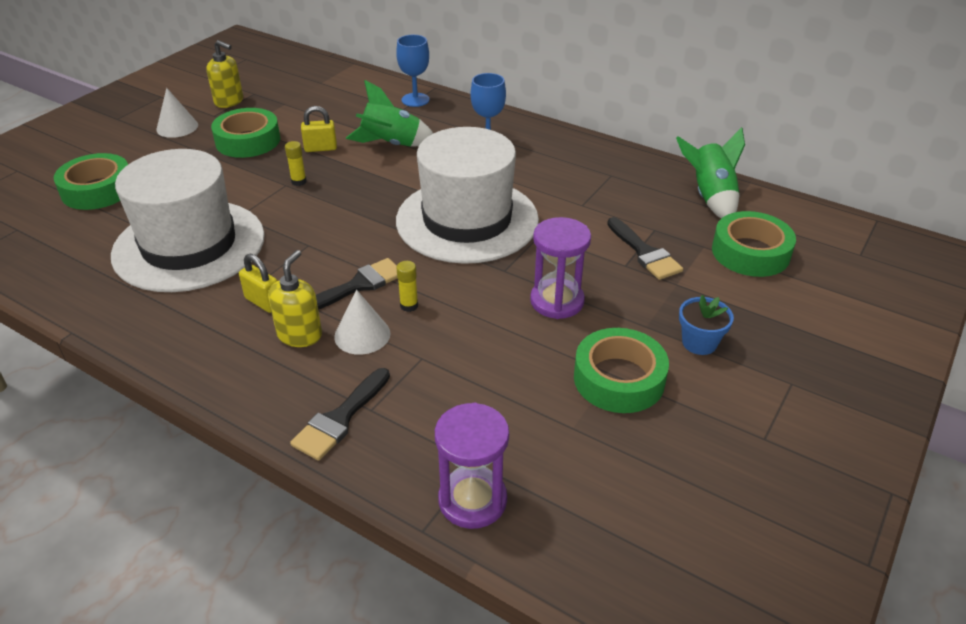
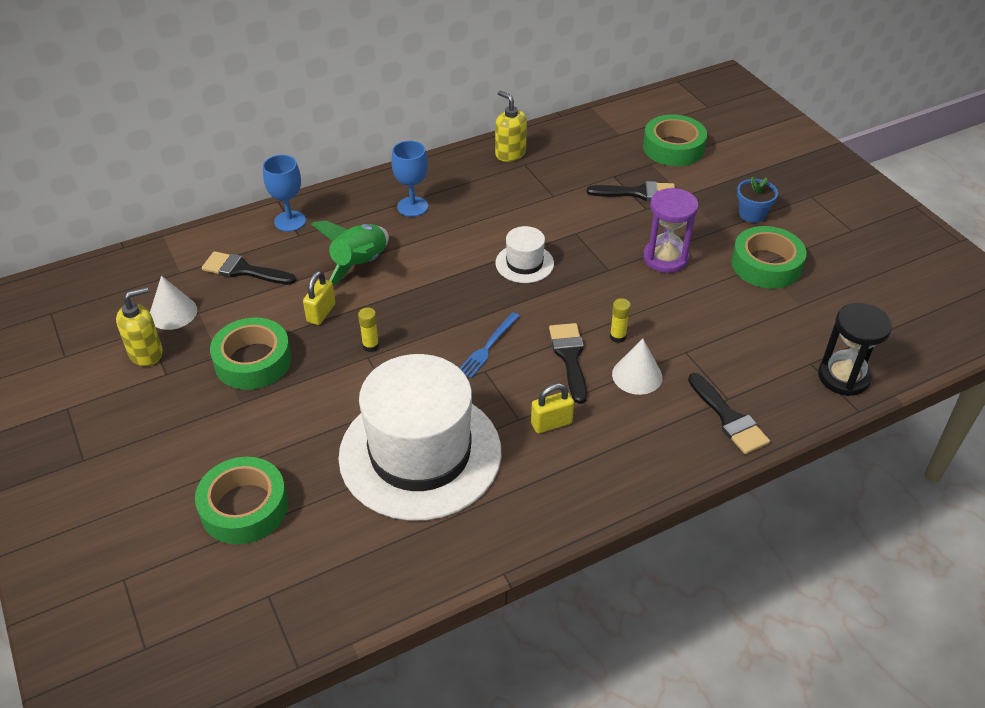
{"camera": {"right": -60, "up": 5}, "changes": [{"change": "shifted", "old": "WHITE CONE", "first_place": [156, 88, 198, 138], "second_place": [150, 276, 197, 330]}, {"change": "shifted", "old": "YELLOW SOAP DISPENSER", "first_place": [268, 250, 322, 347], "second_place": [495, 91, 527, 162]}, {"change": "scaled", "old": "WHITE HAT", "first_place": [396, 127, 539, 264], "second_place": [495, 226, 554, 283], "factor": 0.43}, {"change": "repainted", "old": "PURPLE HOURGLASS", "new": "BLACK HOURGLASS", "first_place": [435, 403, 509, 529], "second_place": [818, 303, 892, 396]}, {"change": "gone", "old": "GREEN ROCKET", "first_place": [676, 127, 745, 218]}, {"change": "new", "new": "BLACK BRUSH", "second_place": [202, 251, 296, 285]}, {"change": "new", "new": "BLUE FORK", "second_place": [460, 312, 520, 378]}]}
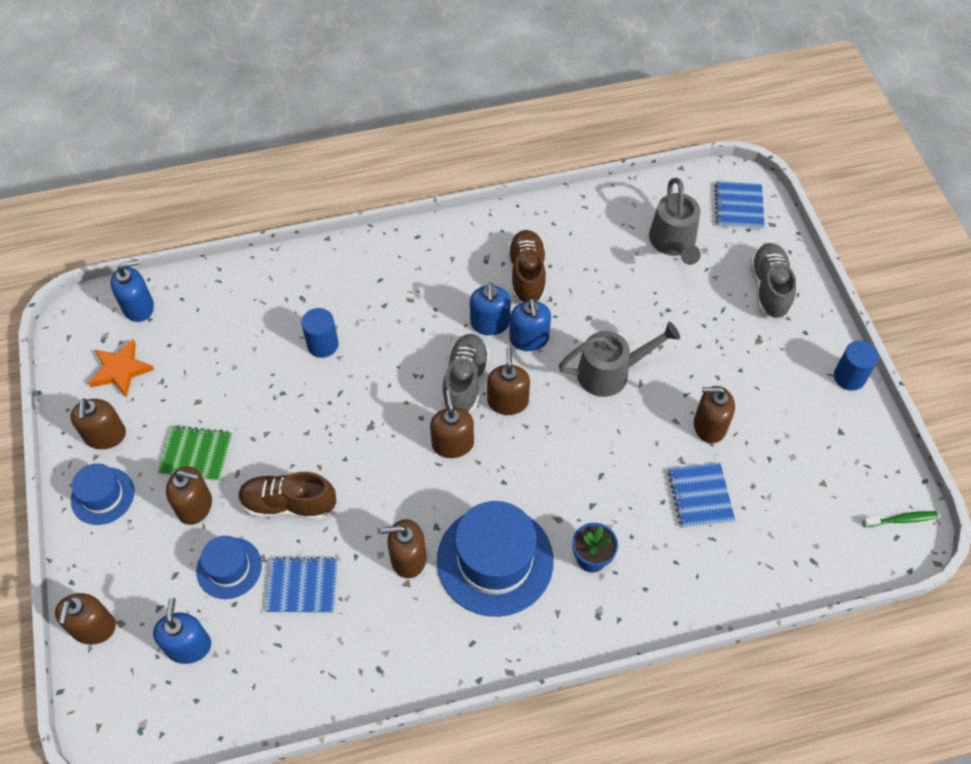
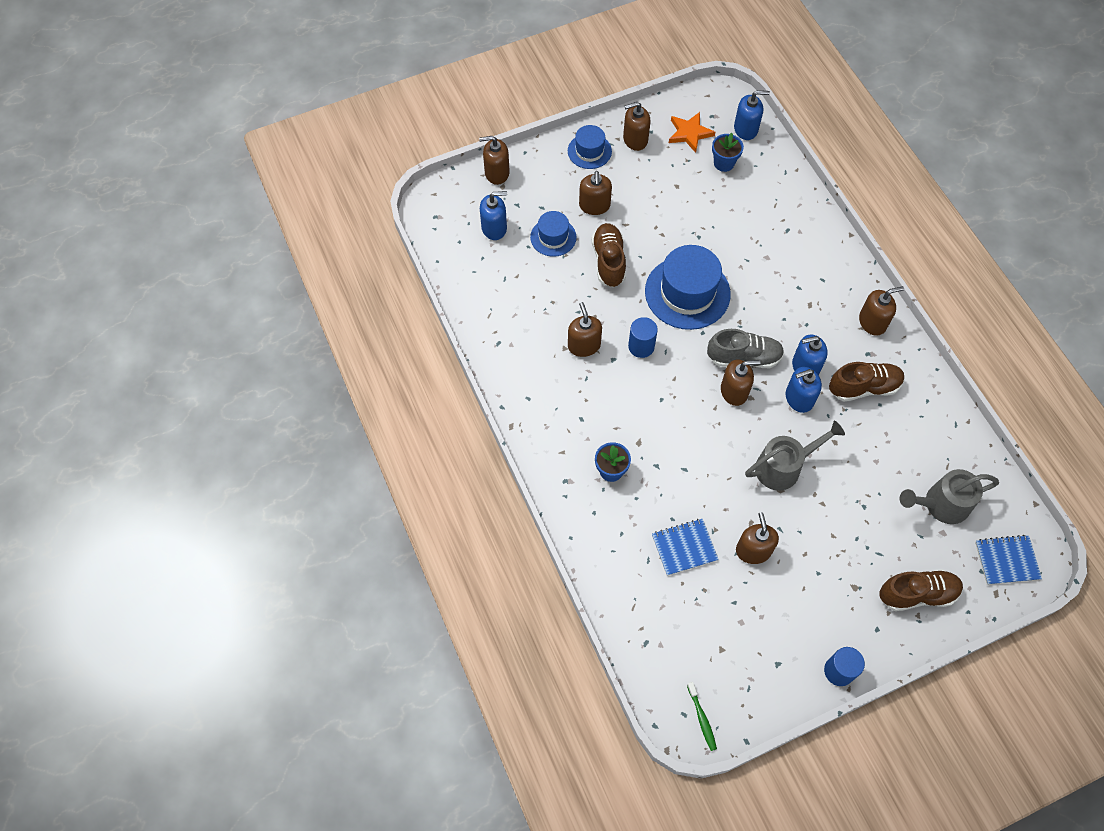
{"camera": {"right": 80, "up": 5}, "changes": [{"change": "rotated", "old": "BLUE SOAP DISPENSER", "first_place": [111, 259, 154, 322], "second_place": [734, 90, 770, 140], "degrees": -60}, {"change": "gone", "old": "GREEN NOTEBOOK", "first_place": [157, 425, 233, 481]}, {"change": "gone", "old": "BLUE NOTEBOOK", "first_place": [265, 557, 338, 613]}, {"change": "shifted", "old": "BLUE CYLINDER", "first_place": [301, 308, 339, 358], "second_place": [628, 317, 658, 358]}, {"change": "shifted", "old": "BROWN SOAP DISPENSER", "first_place": [430, 390, 474, 458], "second_place": [859, 286, 904, 336]}, {"change": "shifted", "old": "BLUE HAT", "first_place": [437, 501, 554, 617], "second_place": [645, 245, 731, 330]}, {"change": "rotated", "old": "GREY WATERING CAN", "first_place": [558, 322, 680, 397], "second_place": [745, 421, 845, 491], "degrees": -90}, {"change": "repainted", "old": "GREY SHOE", "new": "BROWN SHOE", "first_place": [750, 243, 796, 319], "second_place": [879, 569, 963, 611]}, {"change": "new", "new": "BLUE FLOWER POT", "second_place": [712, 133, 744, 172]}]}
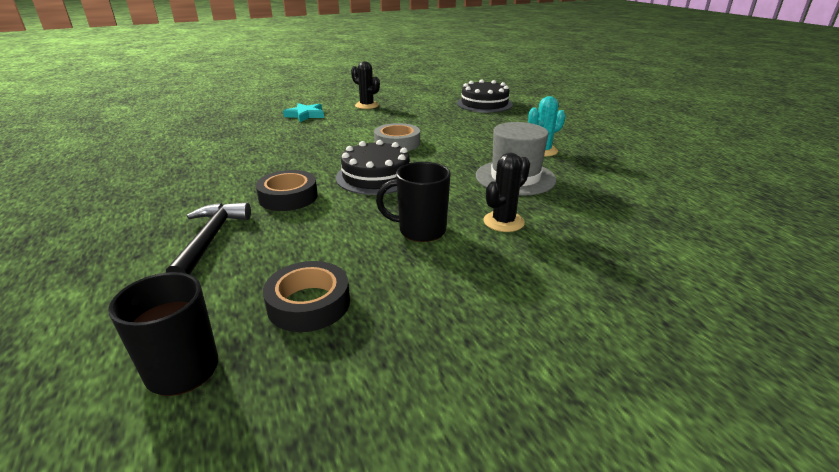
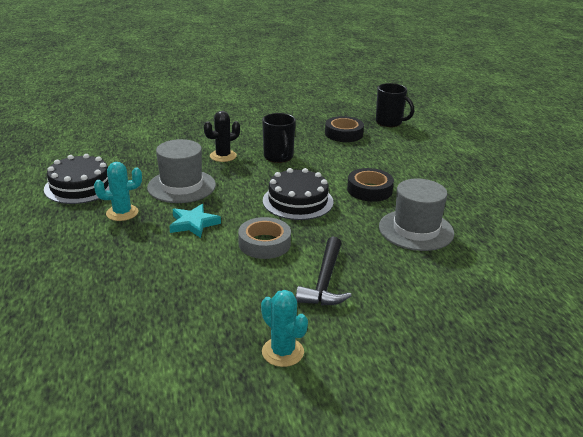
{"camera": {"right": -170, "up": 0}, "changes": [{"change": "shifted", "old": "BLACK HAMMER", "first_place": [166, 203, 251, 274], "second_place": [296, 236, 352, 305]}, {"change": "shifted", "old": "TURQUOISE STAR", "first_place": [283, 103, 324, 122], "second_place": [169, 204, 221, 238]}, {"change": "repainted", "old": "BLACK CACTUS", "new": "TURQUOISE CACTUS", "first_place": [351, 61, 380, 109], "second_place": [261, 290, 308, 367]}, {"change": "rotated", "old": "BLACK MUG", "first_place": [376, 162, 451, 242], "second_place": [262, 113, 296, 163], "degrees": 60}, {"change": "shifted", "old": "BLACK CAKE", "first_place": [457, 79, 513, 113], "second_place": [44, 154, 110, 204]}, {"change": "new", "new": "GREY HAT", "second_place": [379, 179, 454, 251]}]}
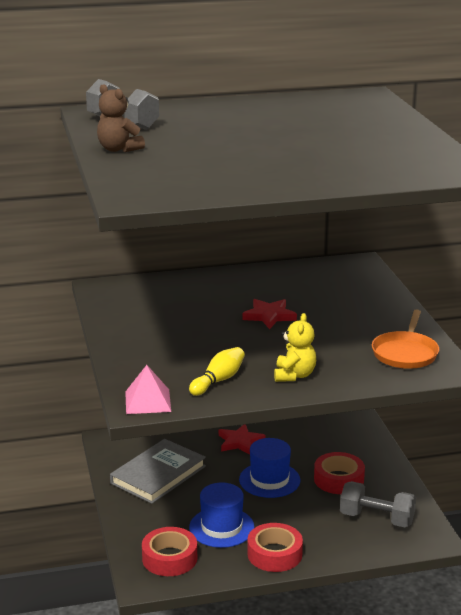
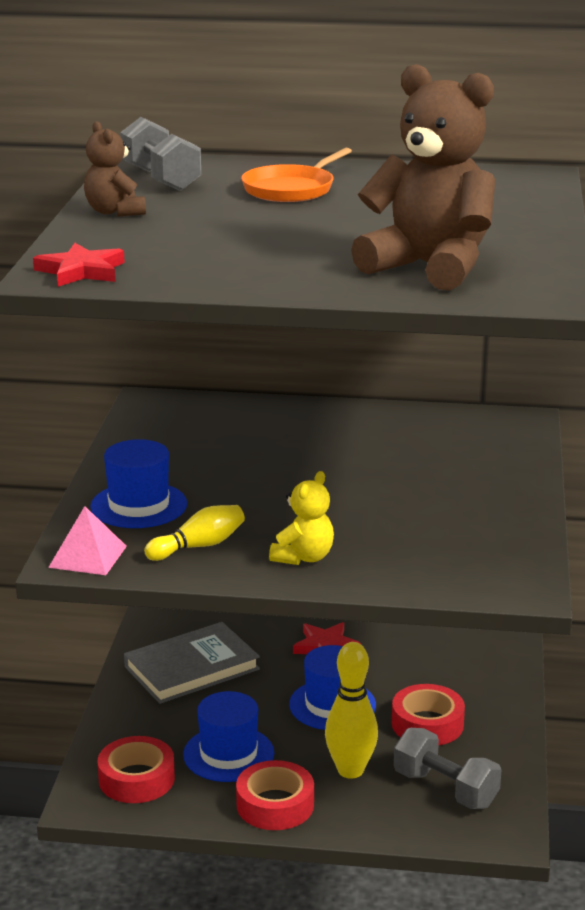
{"camera": {"right": 20, "up": 0}, "changes": [{"change": "shifted", "old": "RED STAR", "first_place": [242, 299, 297, 329], "second_place": [33, 243, 125, 287]}, {"change": "shifted", "old": "ORANGE PAN", "first_place": [372, 309, 439, 369], "second_place": [241, 148, 352, 202]}, {"change": "new", "new": "BLUE HAT", "second_place": [90, 439, 187, 528]}, {"change": "new", "new": "YELLOW BOWLING PIN", "second_place": [325, 642, 378, 779]}, {"change": "new", "new": "BROWN TEDDY BEAR", "second_place": [351, 64, 495, 291]}]}
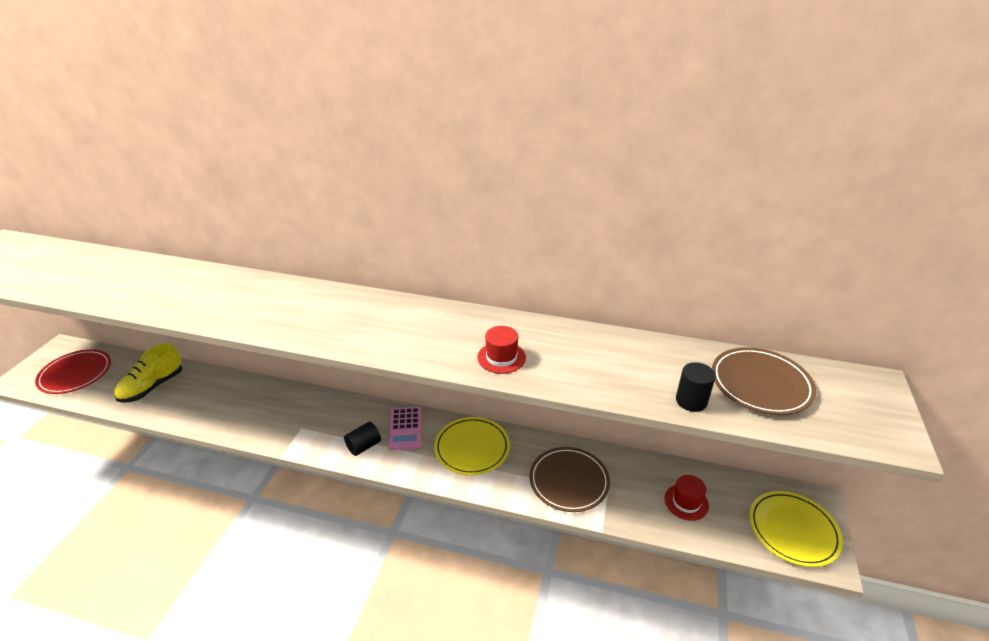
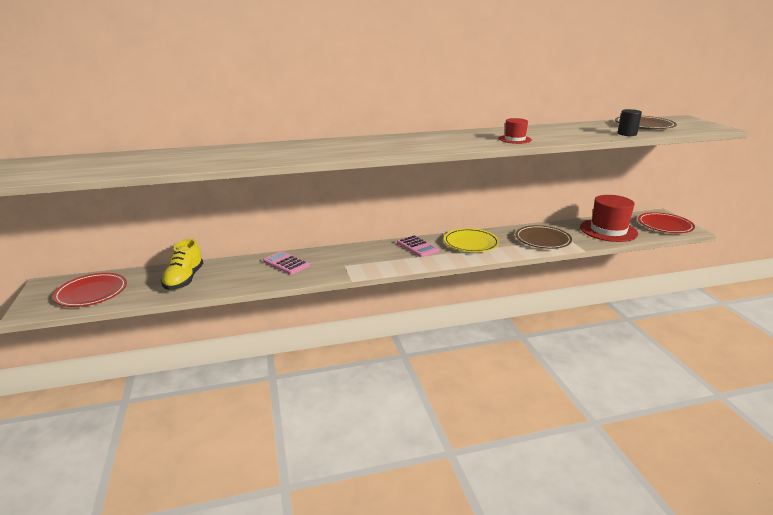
{"camera": {"right": -30, "up": -10}, "changes": [{"change": "gone", "old": "BLACK CYLINDER", "first_place": [344, 422, 381, 456]}, {"change": "scaled", "old": "RED HAT", "first_place": [664, 475, 709, 521], "second_place": [580, 195, 638, 242], "factor": 1.98}, {"change": "repainted", "old": "YELLOW PLATE", "new": "RED PLATE", "first_place": [749, 491, 843, 567], "second_place": [638, 212, 695, 233]}, {"change": "new", "new": "PINK CALCULATOR", "second_place": [263, 251, 310, 275]}]}
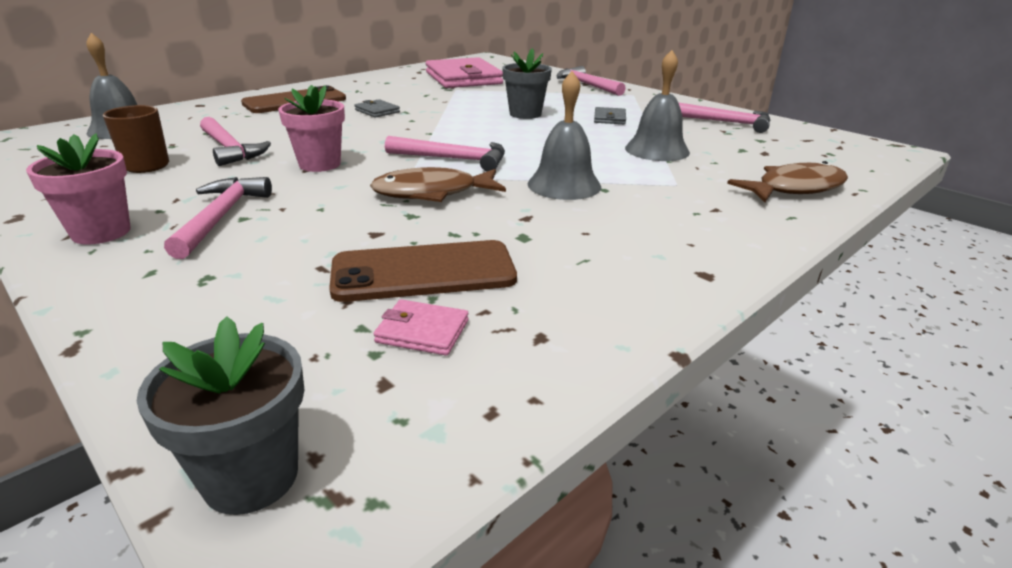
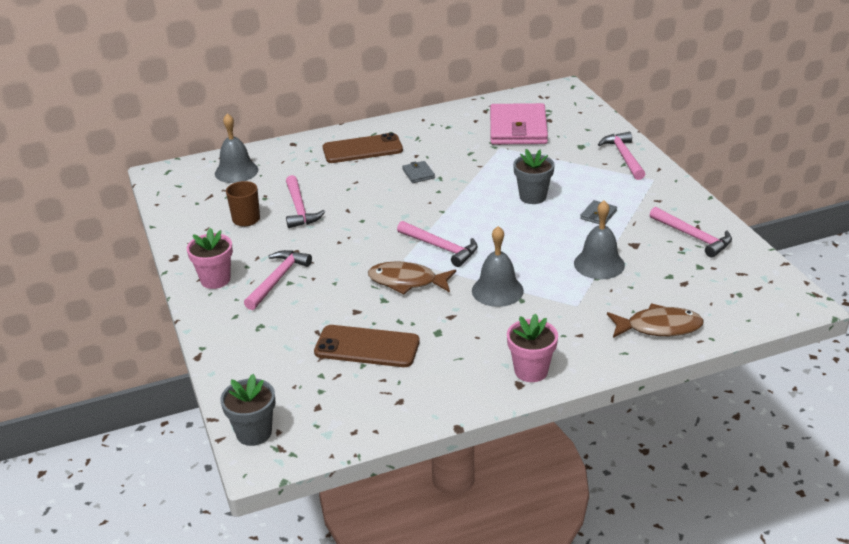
{"camera": {"right": 25, "up": 5}, "changes": [{"change": "shifted", "old": "PINK FLOWER POT", "first_place": [278, 85, 345, 172], "second_place": [507, 313, 558, 382]}, {"change": "gone", "old": "PINK WALLET", "first_place": [374, 299, 469, 356]}]}
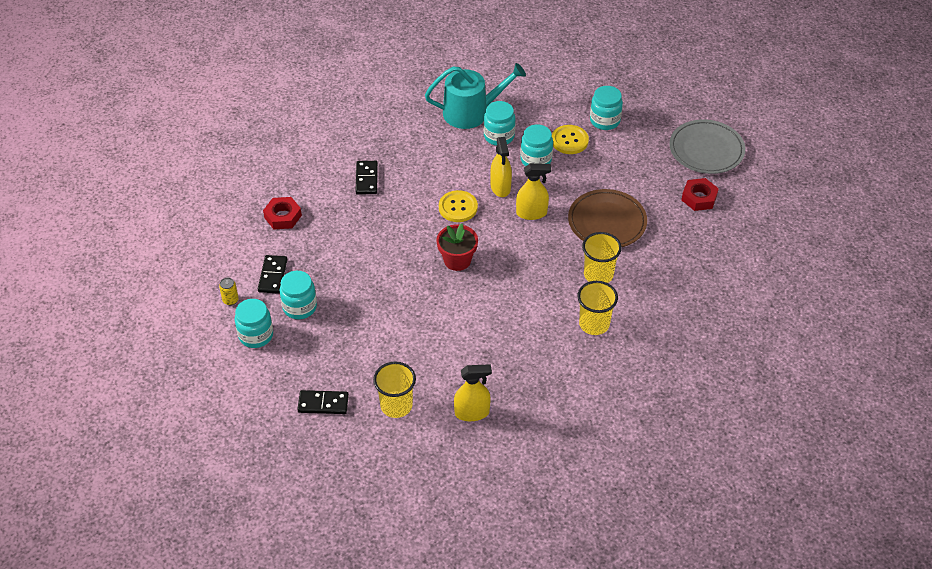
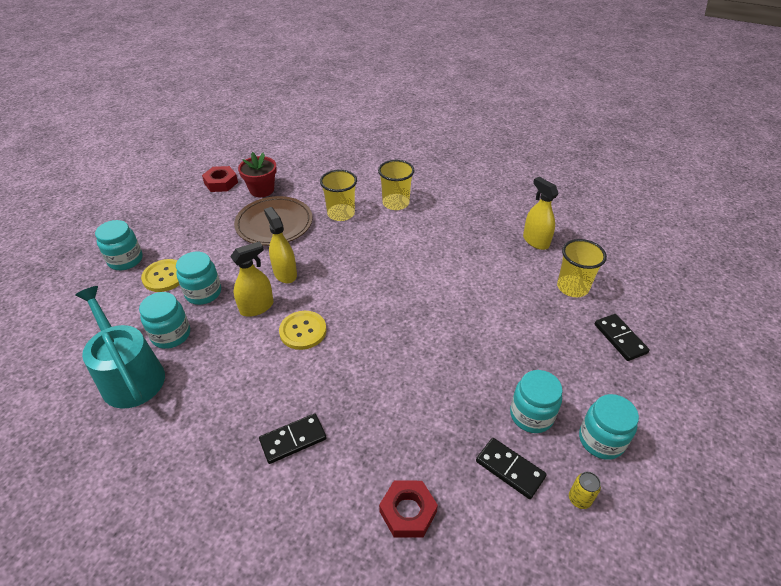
{"camera": {"right": -115, "up": -5}, "changes": [{"change": "rotated", "old": "BLACK DOMINO", "first_place": [258, 255, 287, 294], "second_place": [476, 438, 547, 499], "degrees": 60}, {"change": "shifted", "old": "RED FLOWER POT", "first_place": [437, 223, 478, 271], "second_place": [238, 152, 277, 197]}, {"change": "gone", "old": "GREY PLATE", "first_place": [669, 120, 745, 174]}]}
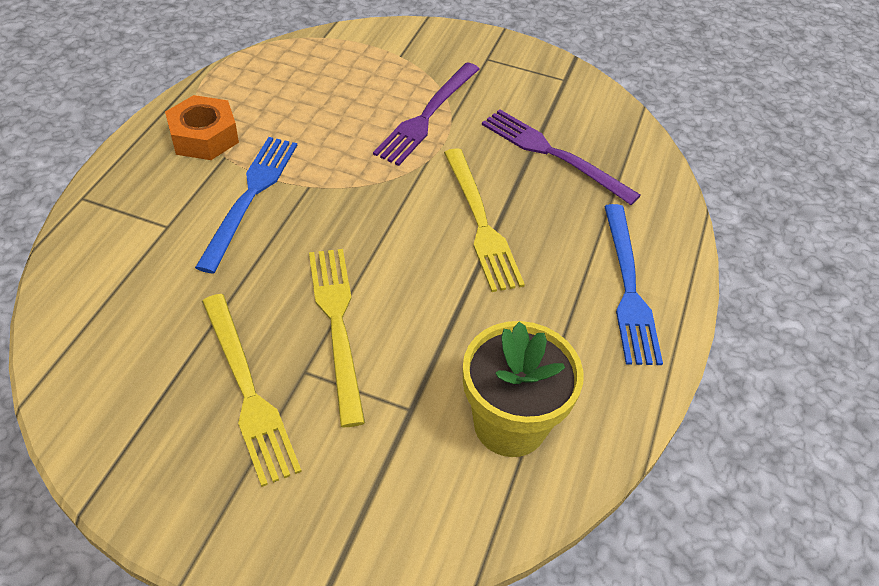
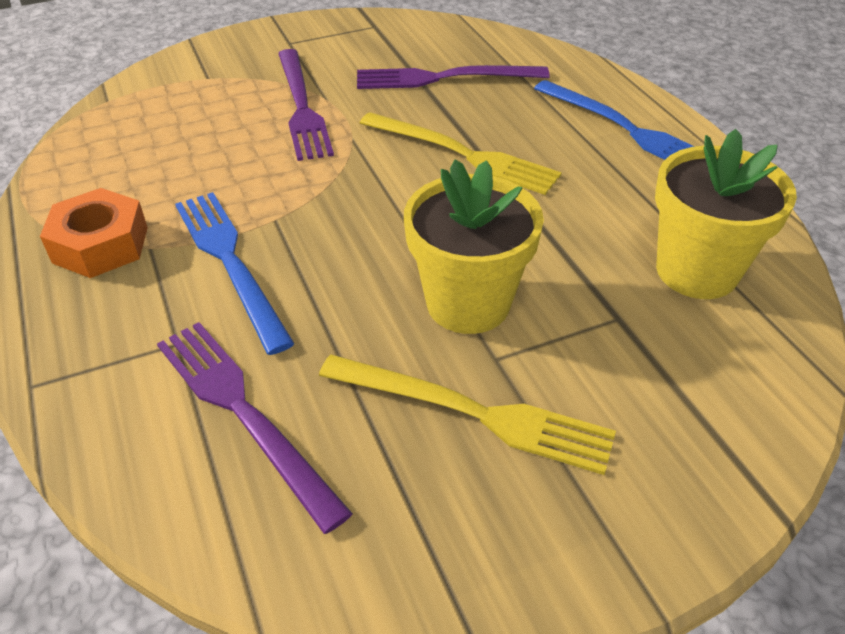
{"camera": {"right": -40, "up": -5}, "changes": [{"change": "swapped", "old": "YELLOW FORK", "new": "YELLOW FLOWER POT", "first_place": [309, 249, 365, 427], "second_place": [404, 159, 544, 334]}, {"change": "new", "new": "PURPLE FORK", "second_place": [157, 322, 353, 534]}]}
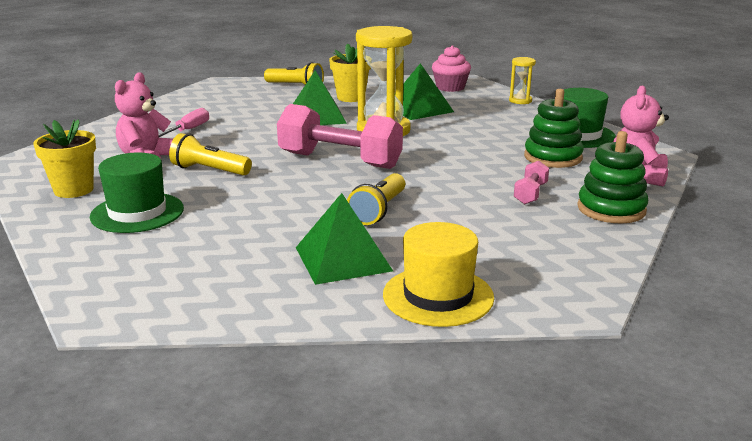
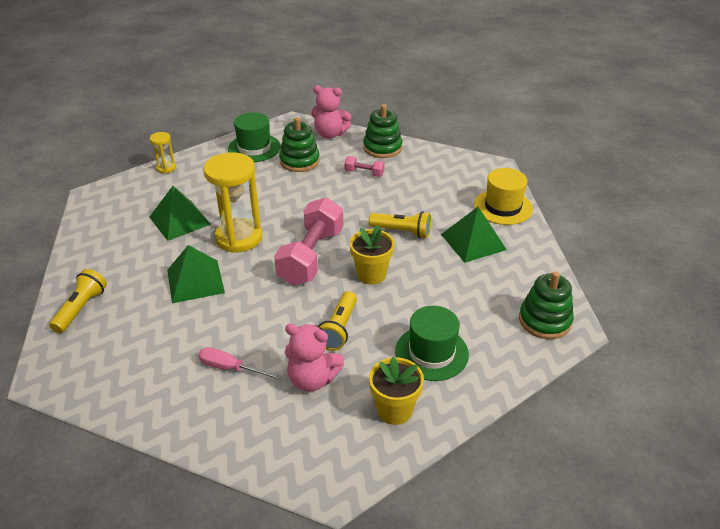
{"camera": {"right": -95, "up": 15}, "changes": [{"change": "shifted", "old": "YELLOW FLOWER POT", "first_place": [329, 43, 371, 102], "second_place": [350, 225, 395, 284]}, {"change": "gone", "old": "PINK CUPCAKE", "first_place": [432, 45, 471, 92]}, {"change": "new", "new": "GREEN STACKING TOY", "second_place": [519, 271, 574, 339]}]}
